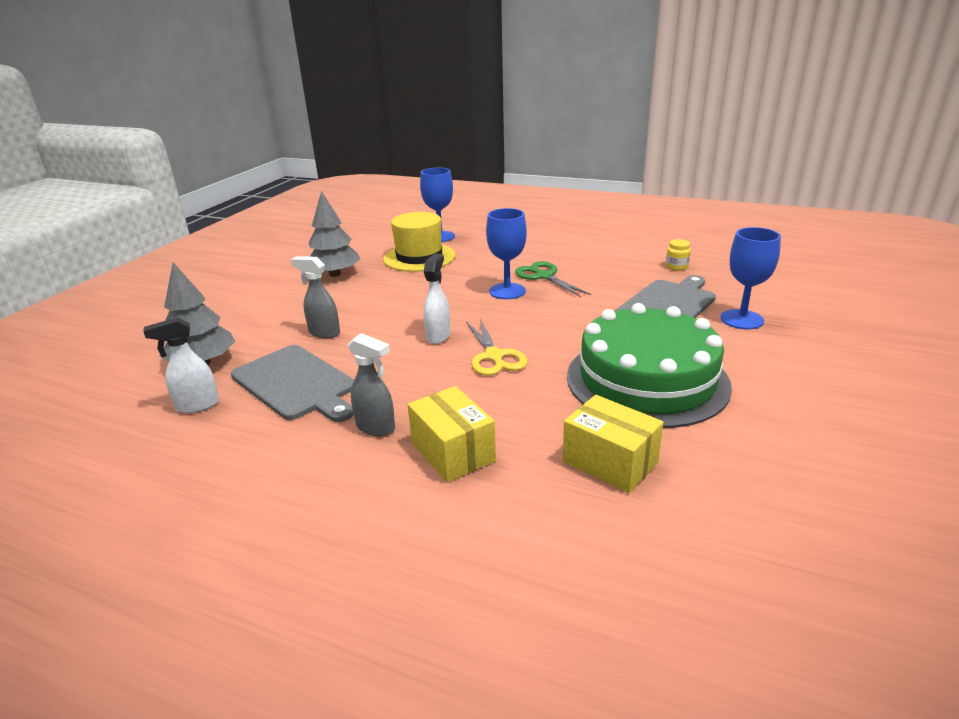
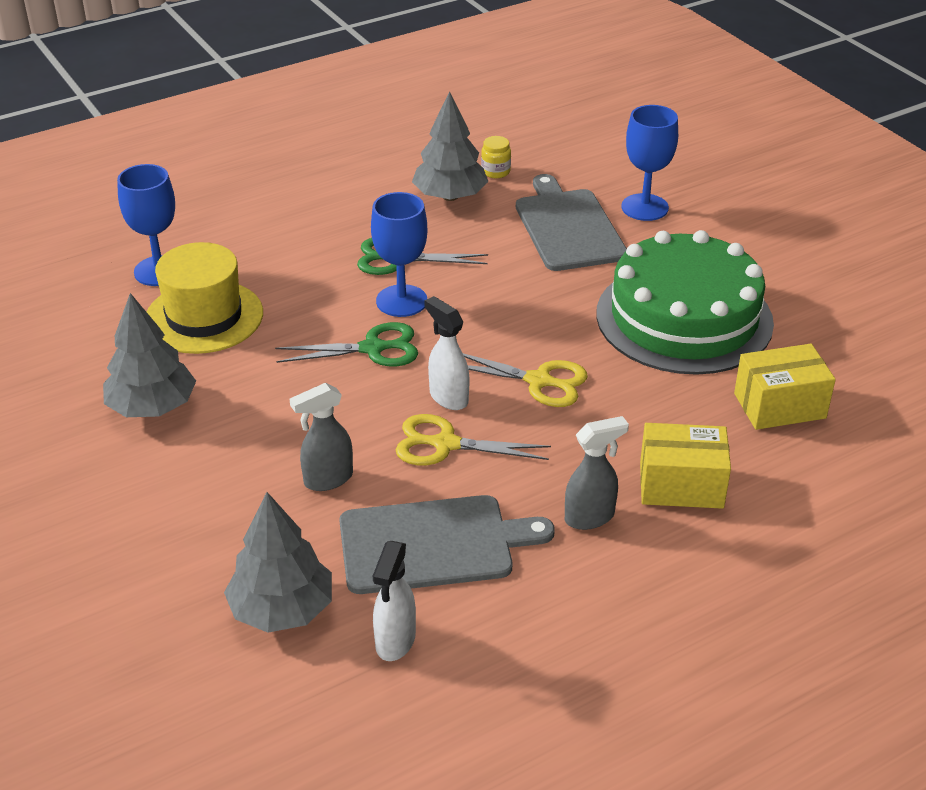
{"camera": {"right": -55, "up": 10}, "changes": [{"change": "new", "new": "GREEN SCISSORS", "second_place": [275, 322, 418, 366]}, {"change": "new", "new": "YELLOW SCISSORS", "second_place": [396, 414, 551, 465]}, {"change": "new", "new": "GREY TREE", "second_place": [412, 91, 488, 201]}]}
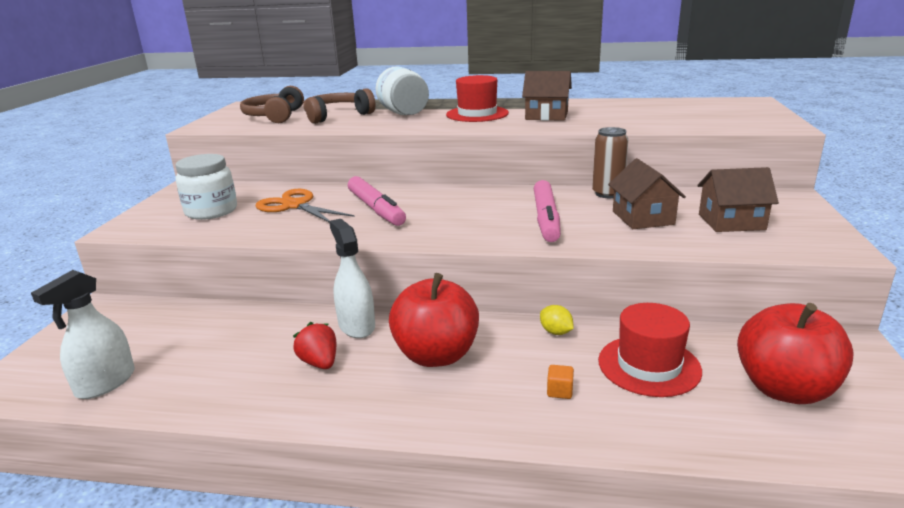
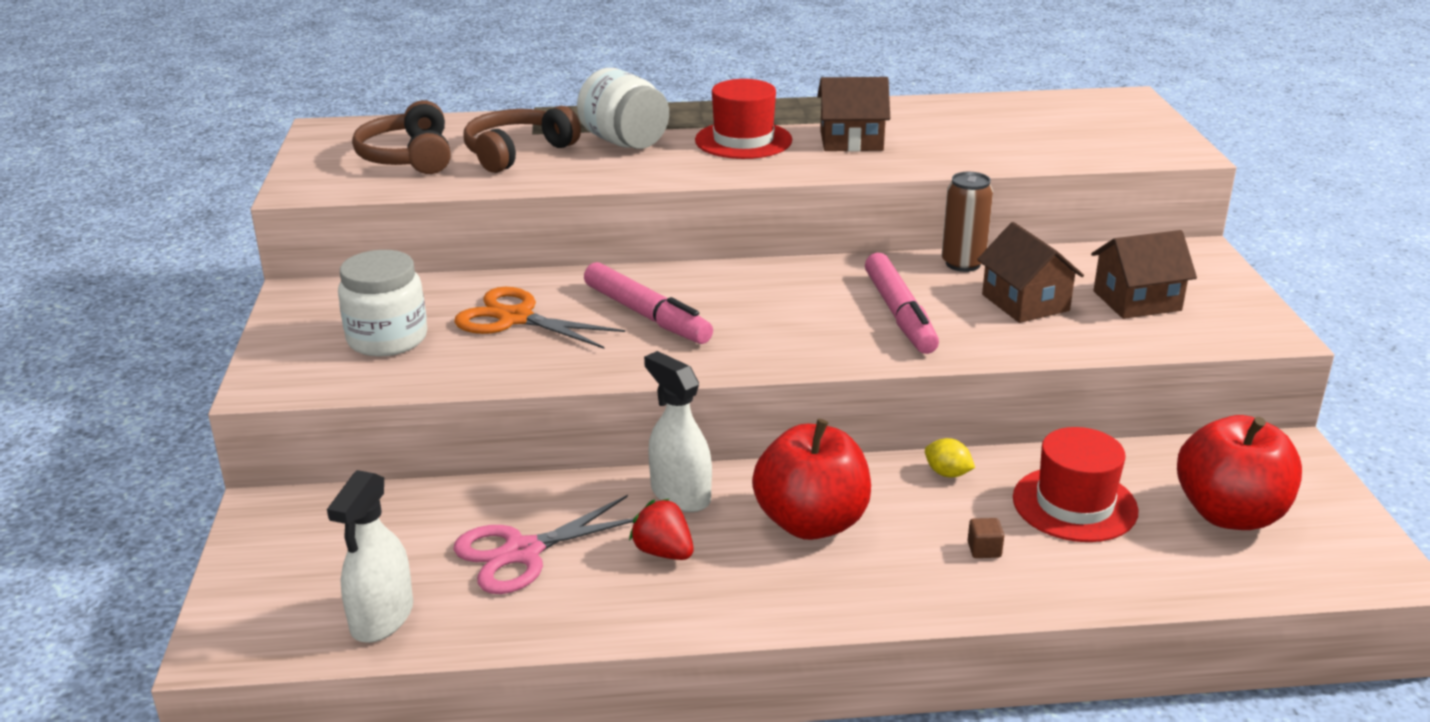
{"camera": {"right": -15, "up": 5}, "changes": [{"change": "repainted", "old": "ORANGE CUBE", "new": "BROWN CUBE", "first_place": [547, 365, 574, 399], "second_place": [967, 518, 1004, 558]}, {"change": "new", "new": "PINK SCISSORS", "second_place": [453, 495, 634, 594]}]}
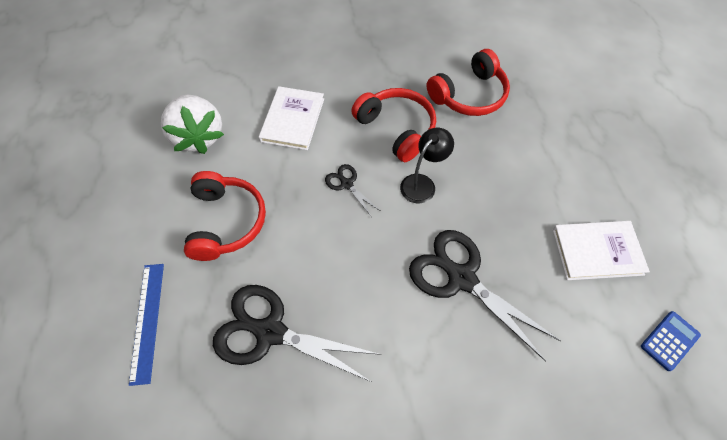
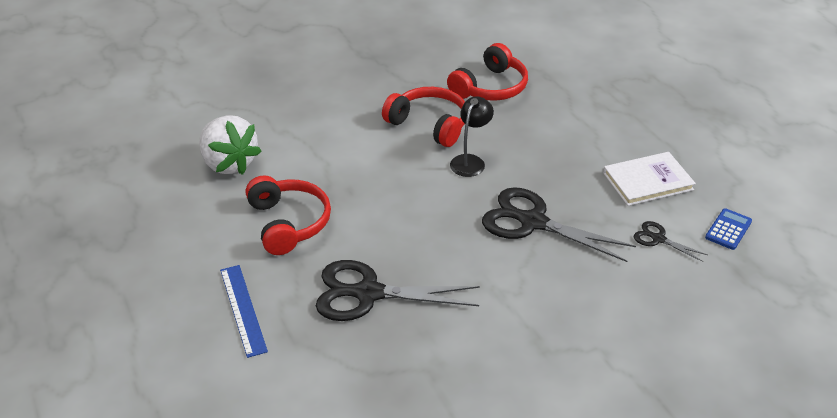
{"camera": {"right": -15, "up": -20}, "changes": [{"change": "gone", "old": "WHITE BOOK", "first_place": [259, 86, 324, 150]}, {"change": "shifted", "old": "BLACK SCISSORS", "first_place": [325, 164, 380, 217], "second_place": [634, 221, 708, 262]}]}
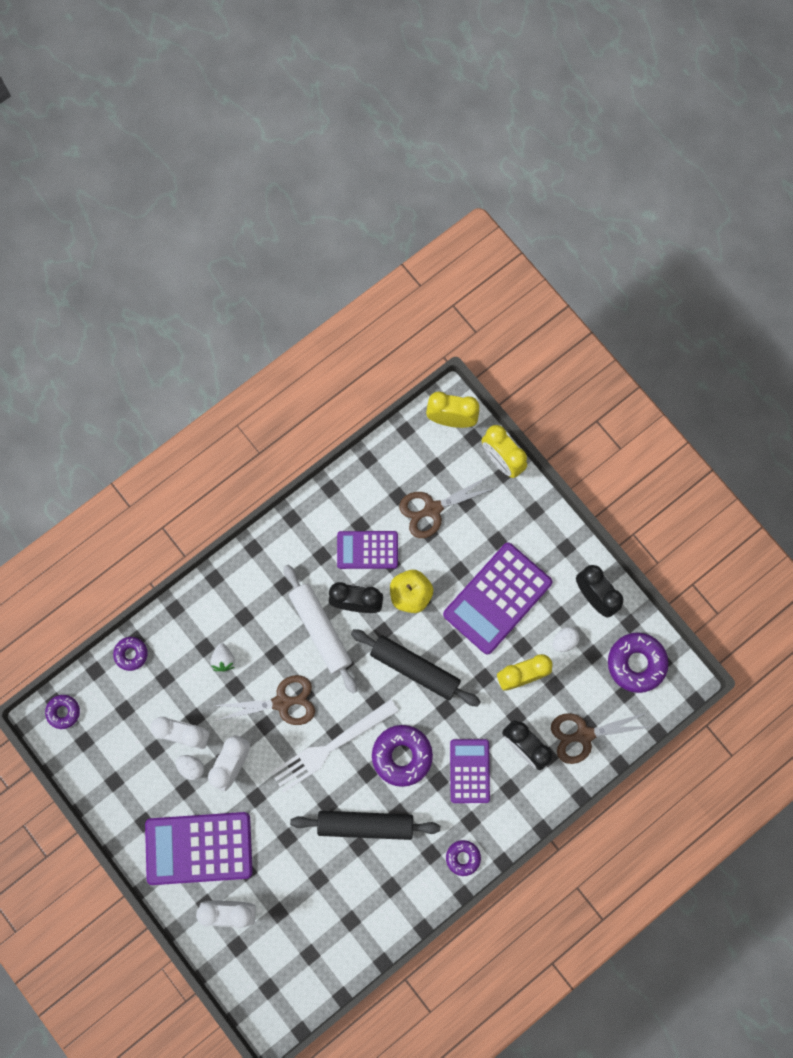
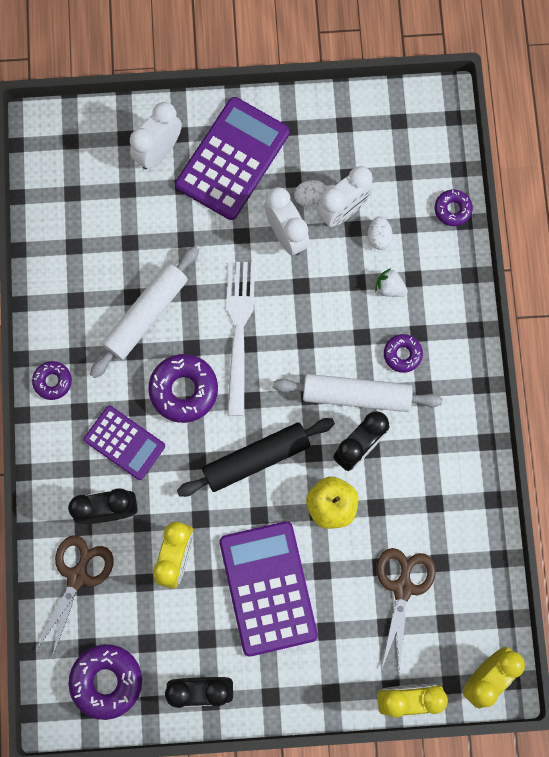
{"camera": {"right": 125, "up": 0}, "changes": [{"change": "shifted", "old": "PURPLE DONUT", "first_place": [45, 695, 80, 729], "second_place": [384, 334, 423, 373]}, {"change": "gone", "old": "BROWN SCISSORS", "first_place": [213, 675, 315, 725]}, {"change": "repainted", "old": "BLACK ROLLING PIN", "new": "WHITE ROLLING PIN", "first_place": [290, 811, 440, 840], "second_place": [90, 246, 199, 378]}, {"change": "gone", "old": "PURPLE CALCULATOR", "first_place": [337, 531, 398, 569]}, {"change": "shifted", "old": "WHITE EGG", "first_place": [553, 627, 580, 652], "second_place": [368, 216, 393, 250]}]}
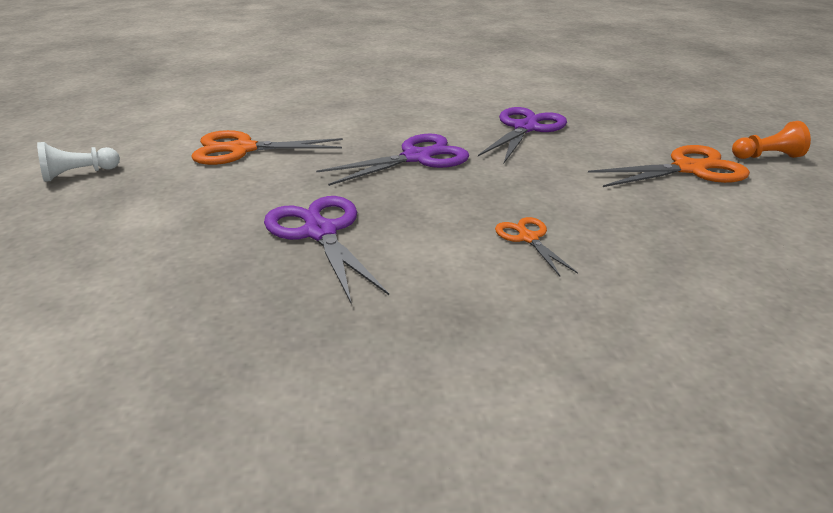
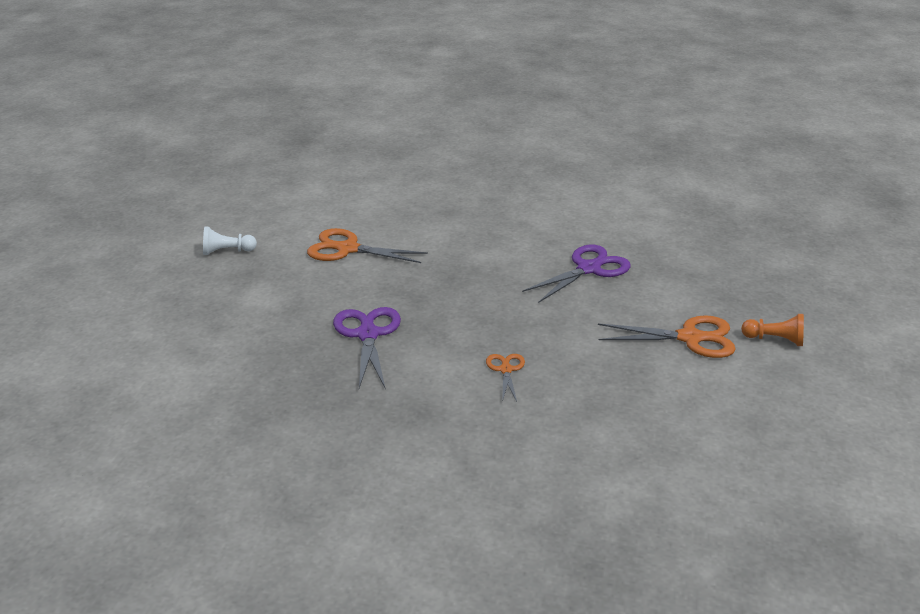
{"camera": {"right": 20, "up": 0}, "changes": [{"change": "gone", "old": "PURPLE SCISSORS", "first_place": [316, 133, 469, 186]}]}
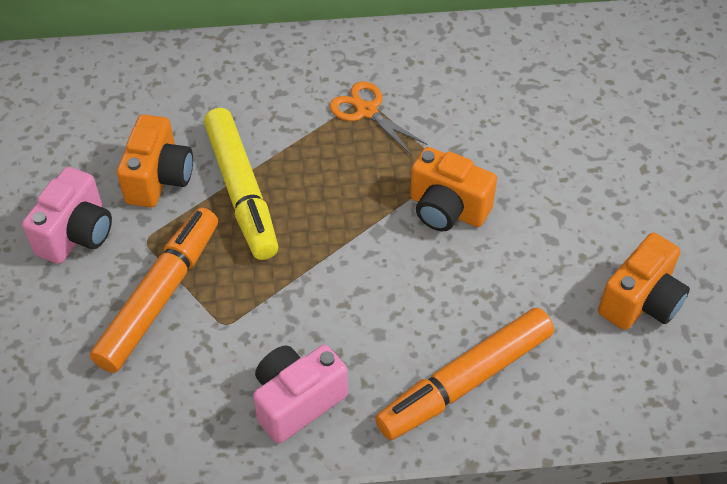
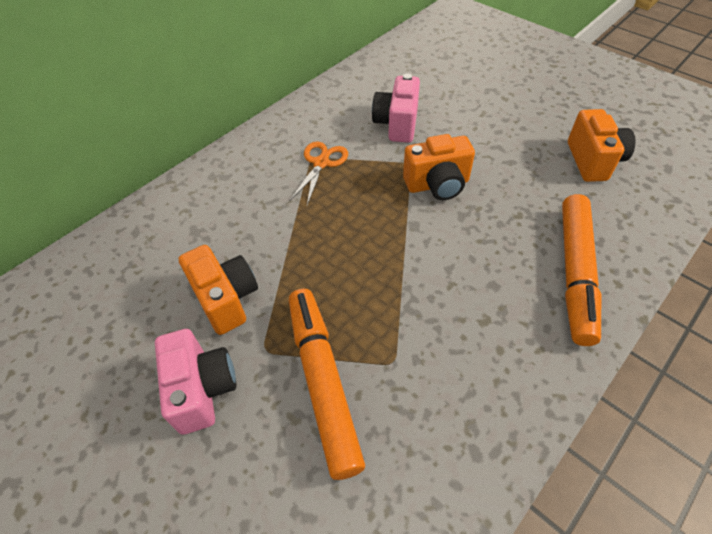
{"camera": {"right": -40, "up": 0}, "changes": [{"change": "gone", "old": "YELLOW MARKER", "first_place": [204, 108, 278, 260]}, {"change": "shifted", "old": "PINK CAMERA", "first_place": [253, 345, 348, 444], "second_place": [372, 73, 420, 143]}, {"change": "rotated", "old": "ORANGE SCISSORS", "first_place": [330, 81, 428, 155], "second_place": [289, 141, 348, 205], "degrees": 105}]}
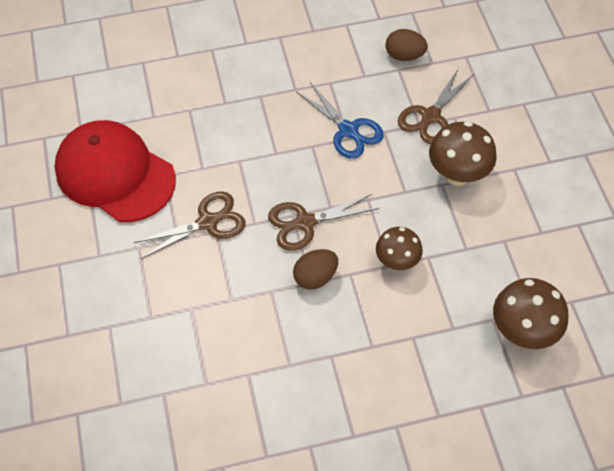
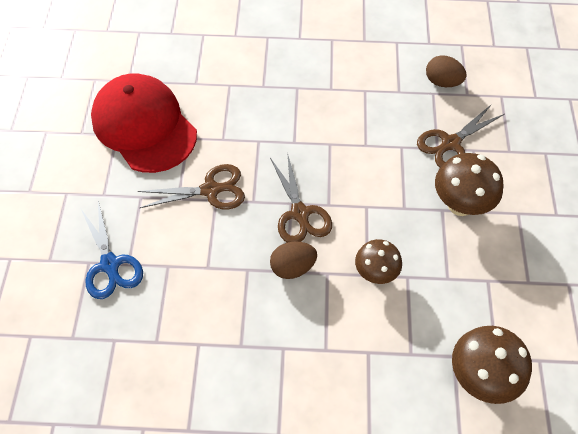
{"camera": {"right": 15, "up": 0}, "changes": [{"change": "rotated", "old": "BROWN SCISSORS", "first_place": [268, 194, 379, 251], "second_place": [270, 152, 332, 243], "degrees": -105}, {"change": "shifted", "old": "BLUE SCISSORS", "first_place": [296, 82, 384, 159], "second_place": [81, 201, 143, 299]}]}
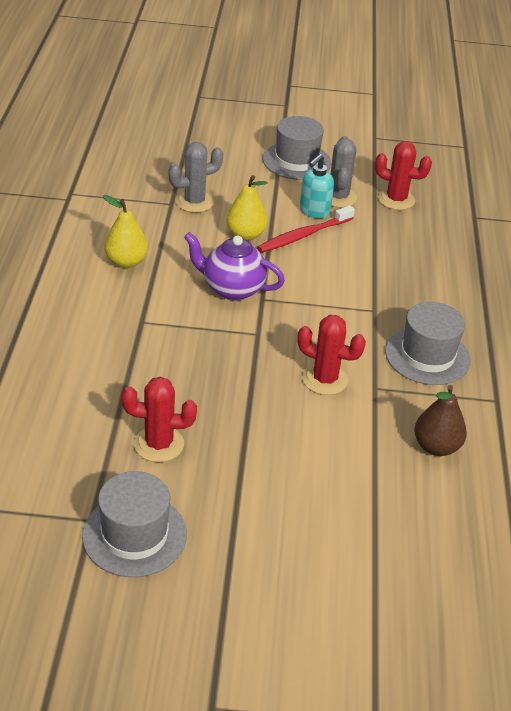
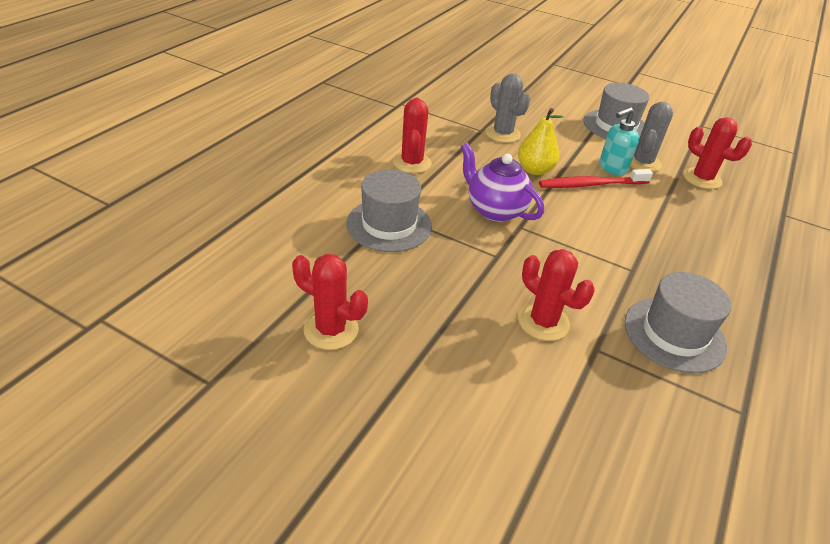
{"camera": {"right": 25, "up": 0}, "changes": [{"change": "shifted", "old": "GREY HAT", "first_place": [82, 471, 187, 577], "second_place": [346, 169, 432, 252]}, {"change": "swapped", "old": "YELLOW PEAR", "new": "RED CACTUS", "first_place": [103, 195, 148, 268], "second_place": [393, 98, 432, 173]}, {"change": "rotated", "old": "GREY CACTUS", "first_place": [168, 142, 223, 213], "second_place": [485, 74, 530, 143], "degrees": 60}, {"change": "gone", "old": "BROWN PEAR", "first_place": [414, 385, 467, 456]}]}
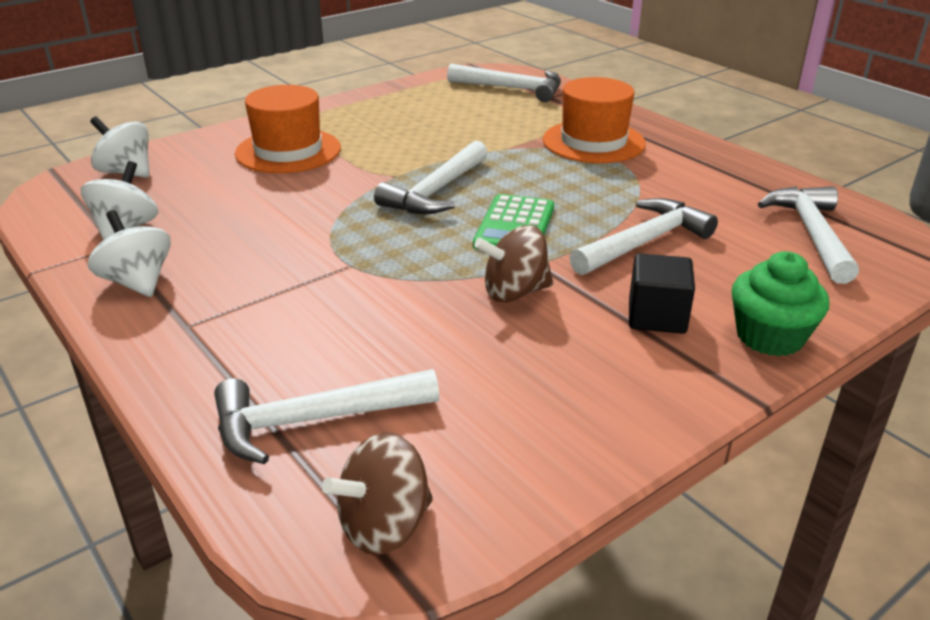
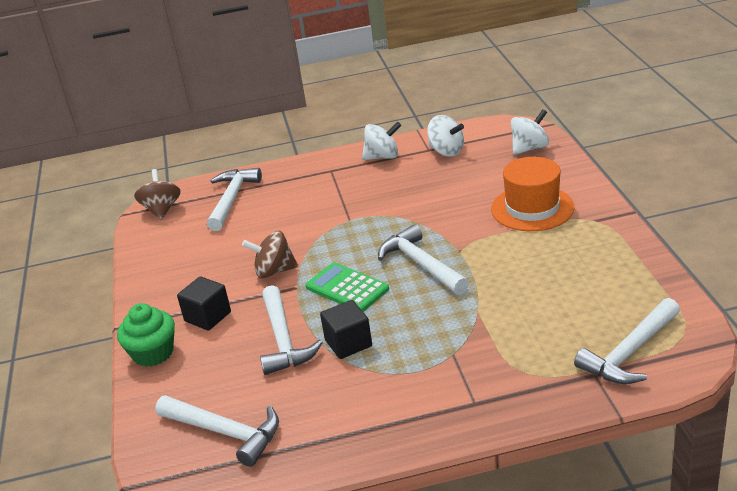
{"camera": {"right": 120, "up": 0}, "changes": [{"change": "rotated", "old": "BROWN SPINNING TOP", "first_place": [474, 225, 553, 302], "second_place": [242, 231, 298, 278], "degrees": -105}, {"change": "gone", "old": "ORANGE HAT", "first_place": [543, 77, 646, 163]}, {"change": "new", "new": "BLACK CUBE", "second_place": [320, 300, 372, 359]}]}
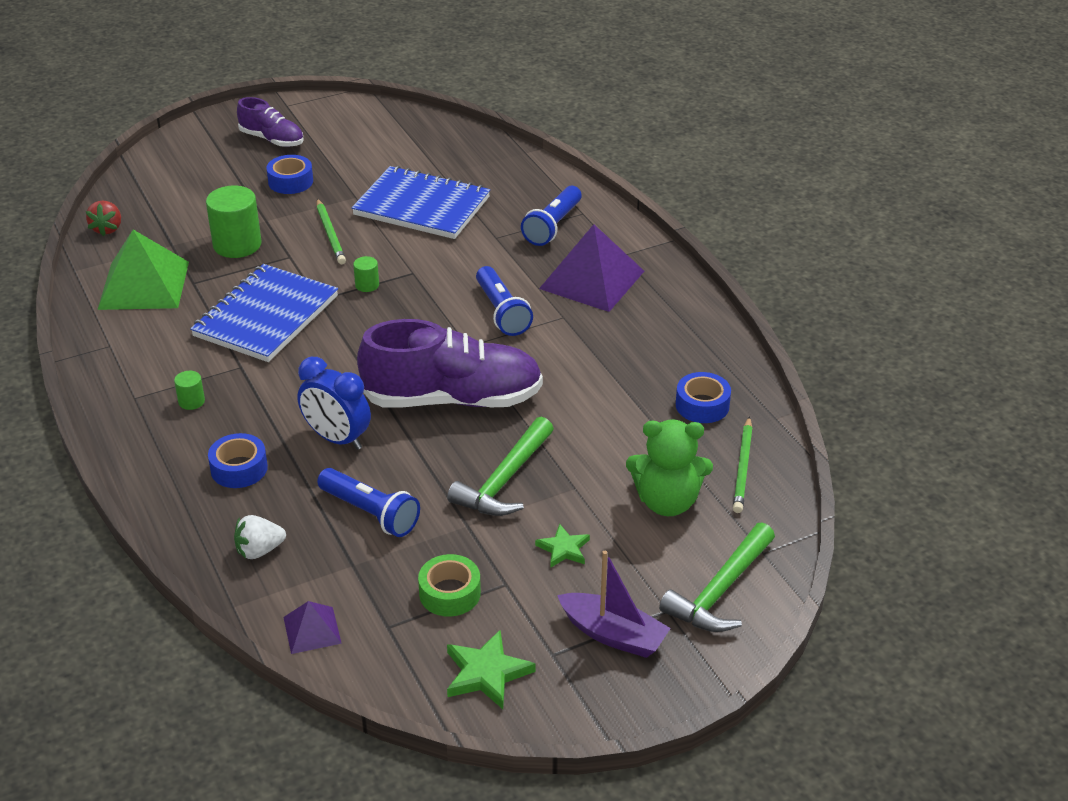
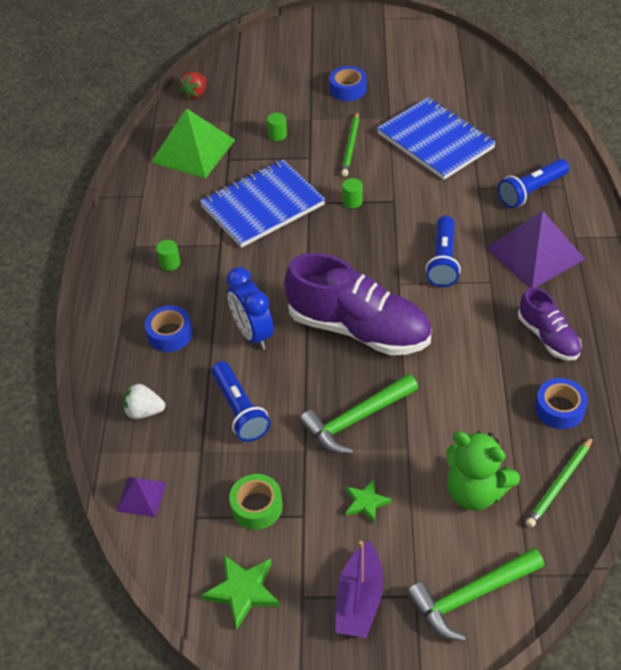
{"camera": {"right": 30, "up": 10}, "changes": [{"change": "scaled", "old": "GREEN CYLINDER", "first_place": [206, 186, 262, 258], "second_place": [267, 112, 287, 141], "factor": 0.48}, {"change": "shifted", "old": "PURPLE SHOE", "first_place": [237, 97, 304, 147], "second_place": [518, 287, 582, 361]}, {"change": "rotated", "old": "PURPLE BOAT", "first_place": [557, 551, 671, 658], "second_place": [336, 541, 383, 638], "degrees": 45}]}
